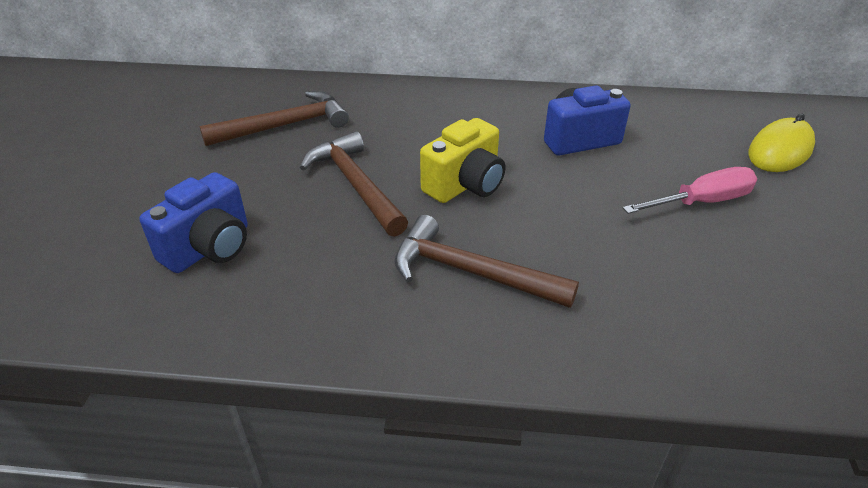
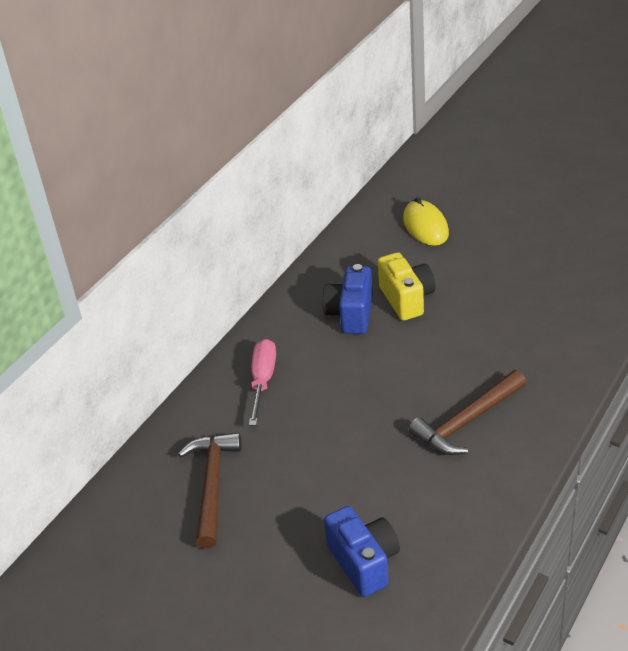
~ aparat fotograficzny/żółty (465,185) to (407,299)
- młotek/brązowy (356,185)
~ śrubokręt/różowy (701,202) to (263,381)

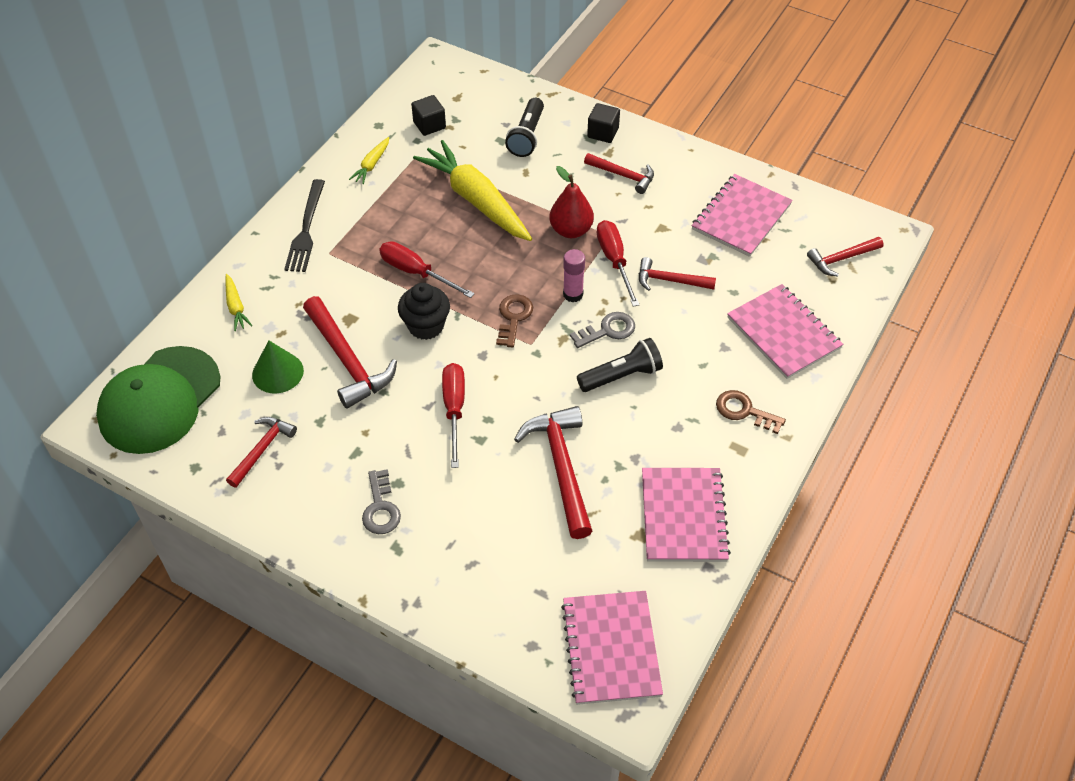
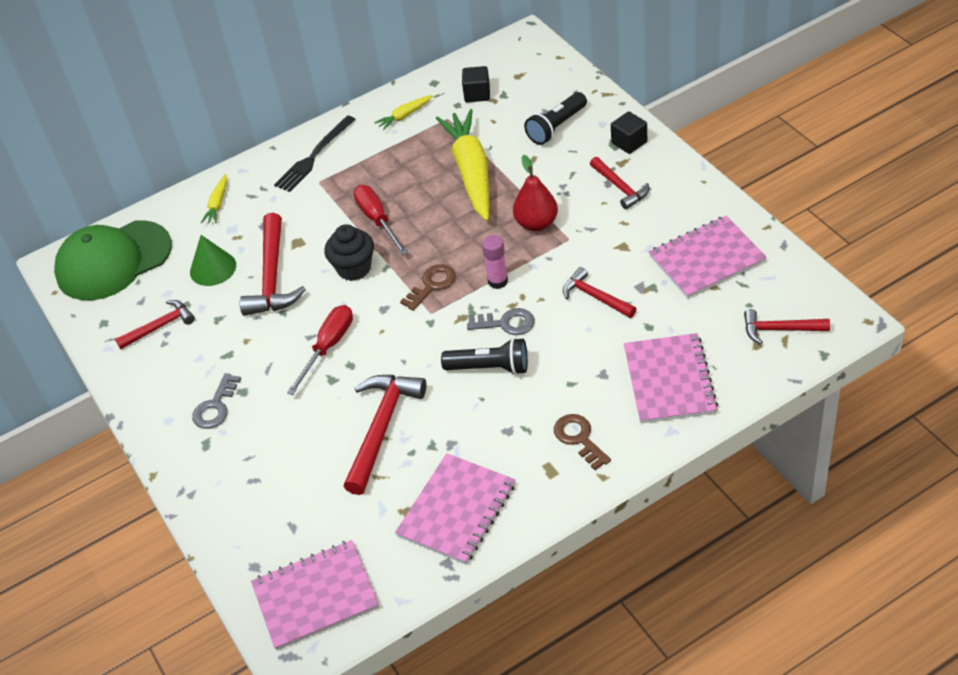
- śrubokręt/czerwony (614,261)
~ zeszyt/różowy (611,648) = (315,596) 45 degrees clockwise

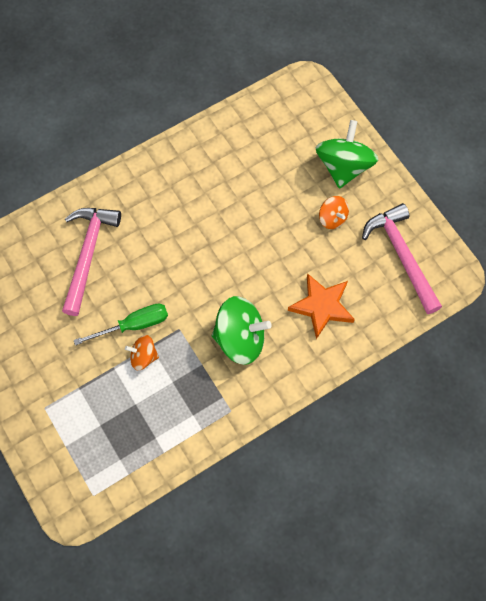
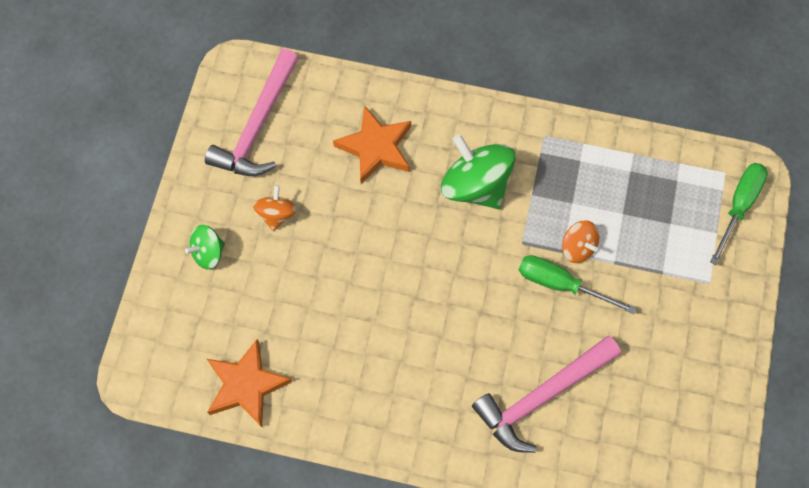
~ bączek/zielony (343,166) = (208,253) x0.53
+ śrubokręt/zielony (739,206)
+ gwiazda/pomarańczowy (246,385)

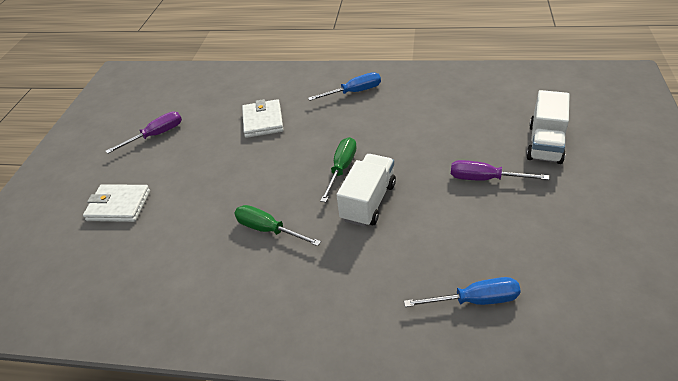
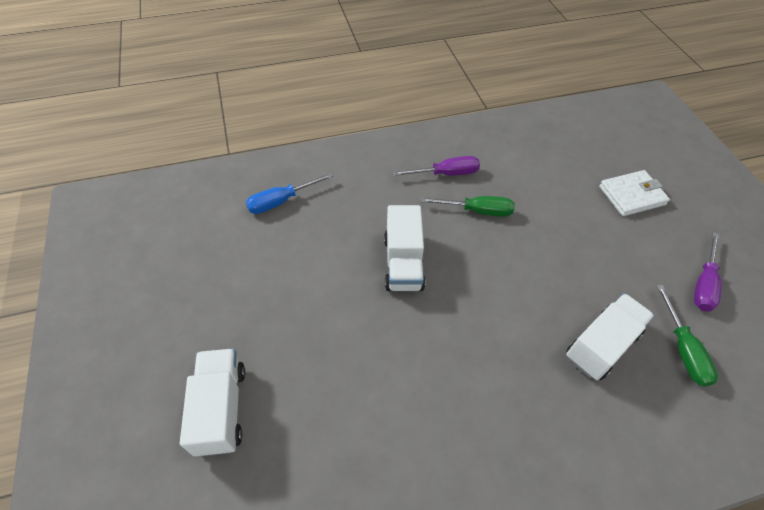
- śrubokręt/niebieski (354,92)
~ portfel/biały (263,121) to ciężarówka/biały (601,345)
~ śrubokręt/zielony (341,168) to (683,349)
~ śrubokręt/fioletowy (485,179) to (446,174)

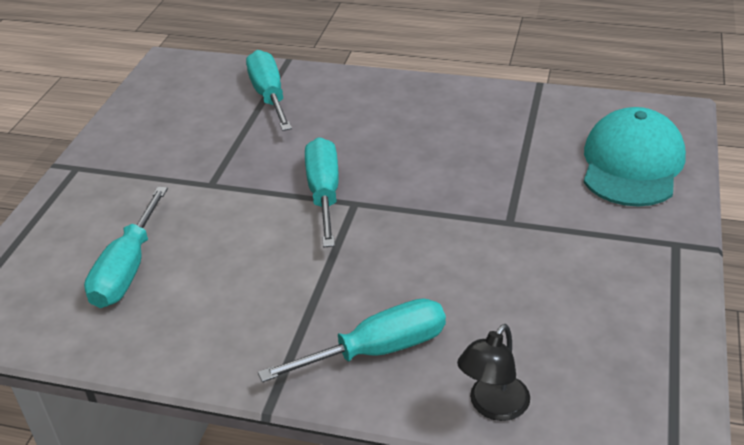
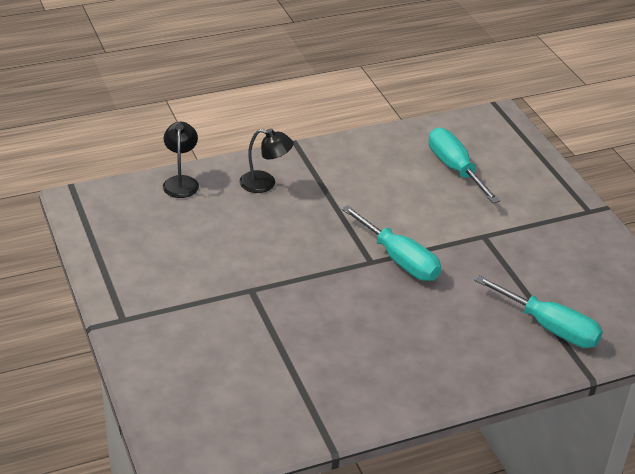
- czapka/turkusowy (632,164)
~ śrubokręt/turkusowy (377,350) to lampka/czarny (265,184)

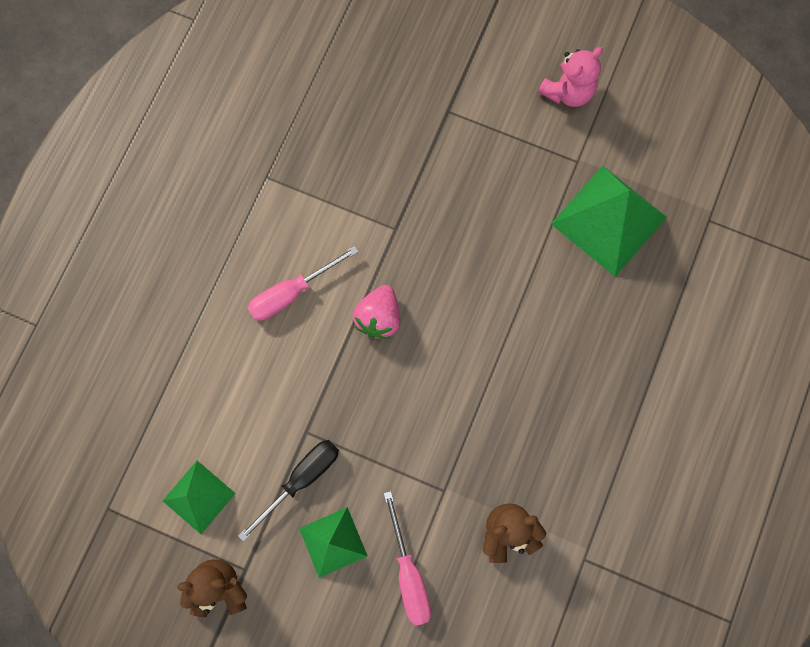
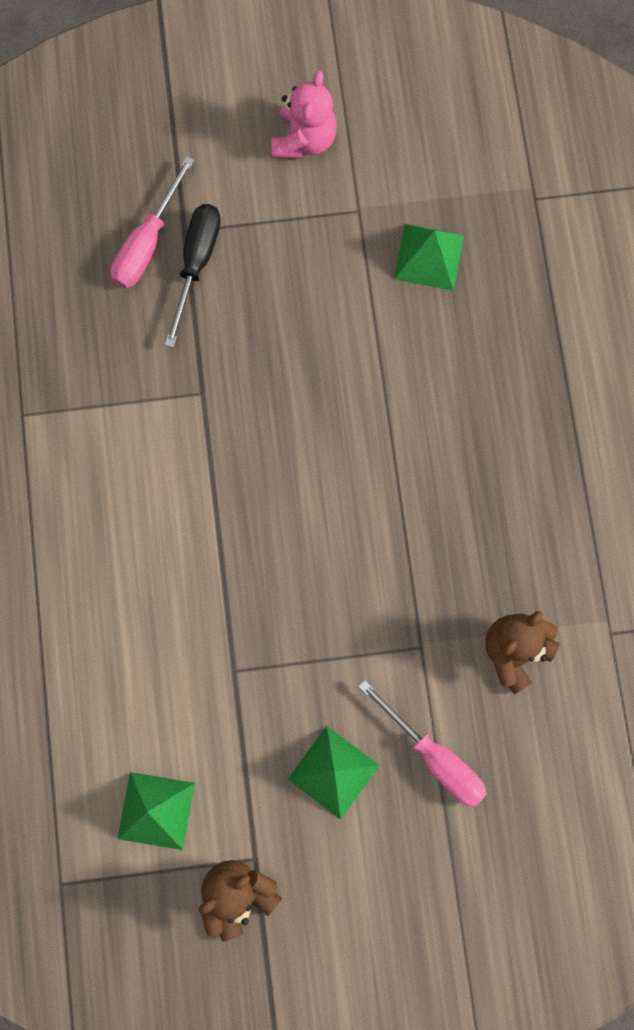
~ piramida/zielony (608,220) = (429,257) x0.59
~ śrubokręt/różowy (291,292) to (147,243)
- truskawka/różowy (379,317)
~ śrubokręt/czarny (301,479) to (196,264)

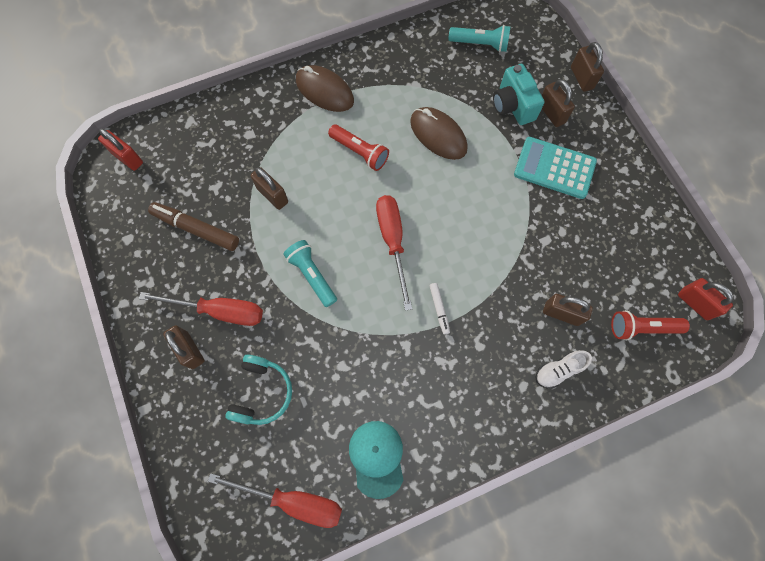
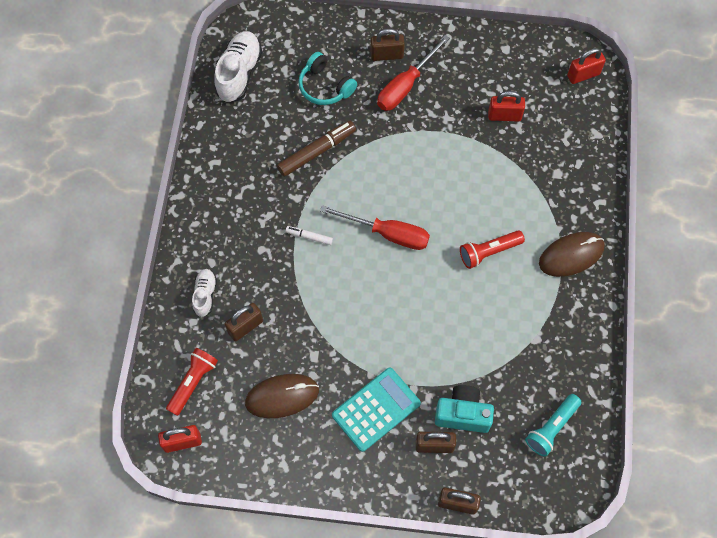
~ myszka/brązowy (438,135) to (282,396)
- kłódka/brązowy (272,195)
~ flamaster/brązowy (196,229) to (317,152)
- latarka/turkusowy (312,275)
- czapka/turkusowy (377,458)
~ śrubokręt/czerwony (293,500) to but/biały (239,73)
+ kłódka/czerwony (504,116)

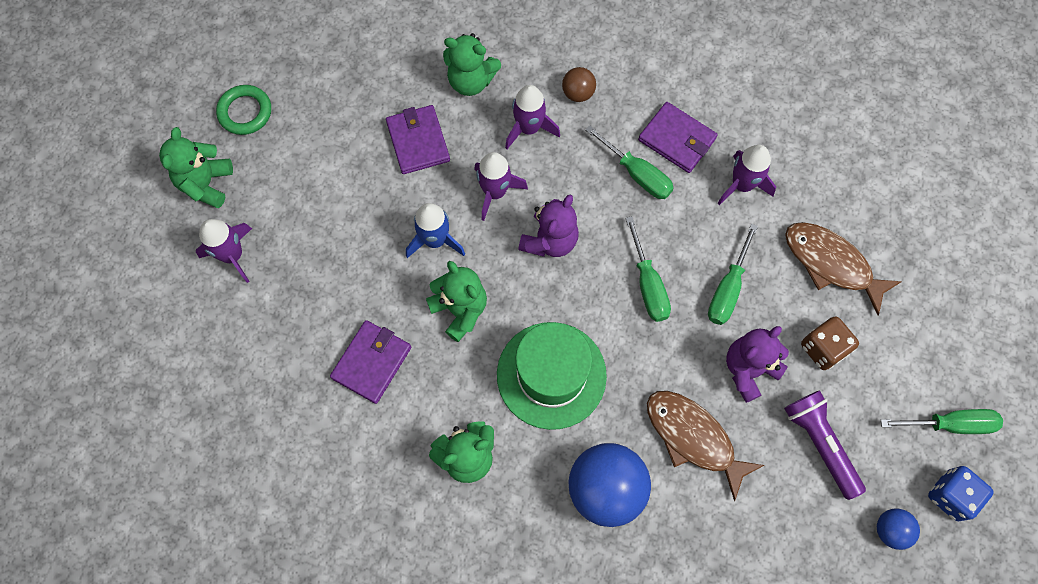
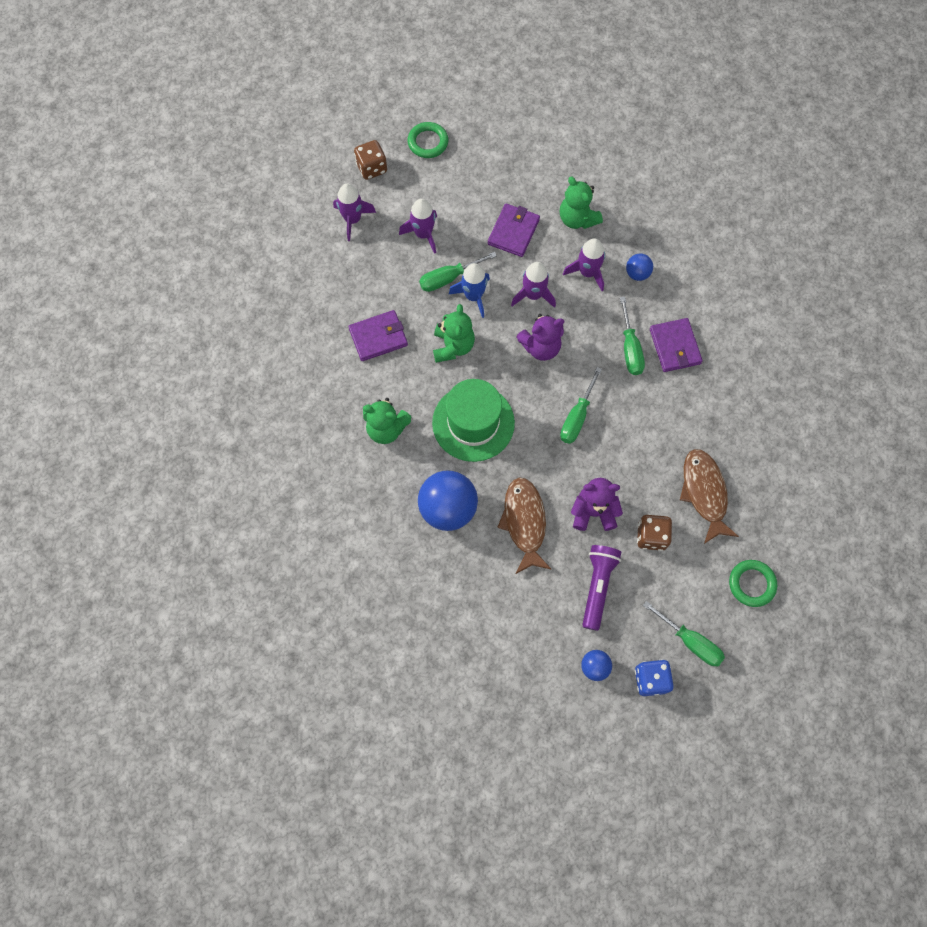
~ piłka/brązowy (578,93) to piłka/niebieski (637,273)
~ miś/zielony (206,183) to kostka do gry/brązowy (372,168)
~ rakieta/fioletowy (742,185) to (423,234)
~ śrubokręt/zielony (727,288) to (449,278)
+ pierścień/zielony (751,584)

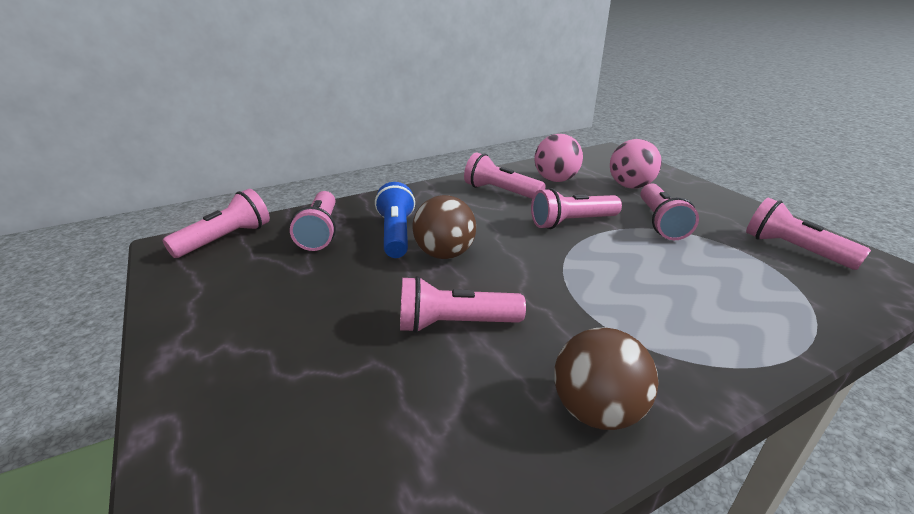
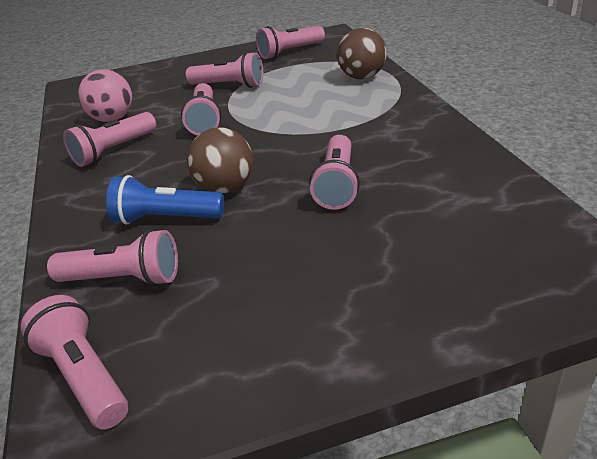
- piłka/różowy (630,186)
~ piłka/brązowy (597,411) to (362,77)

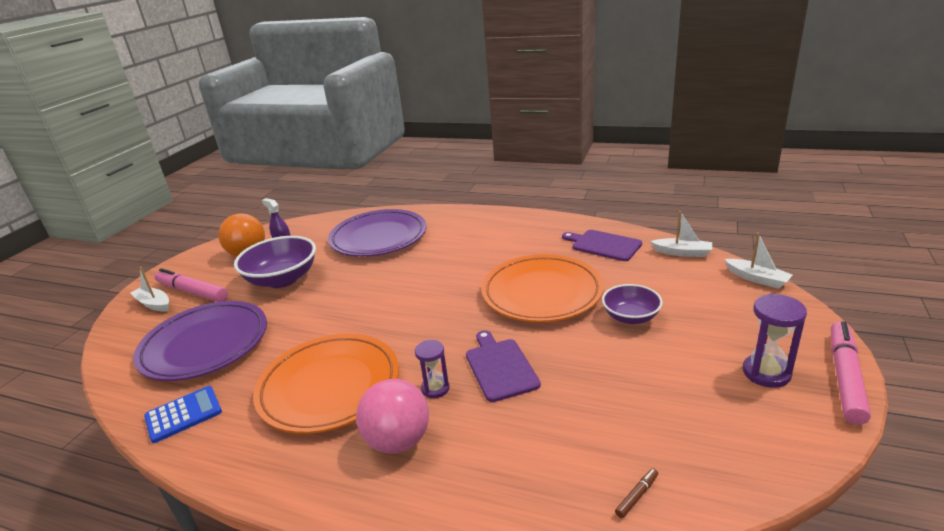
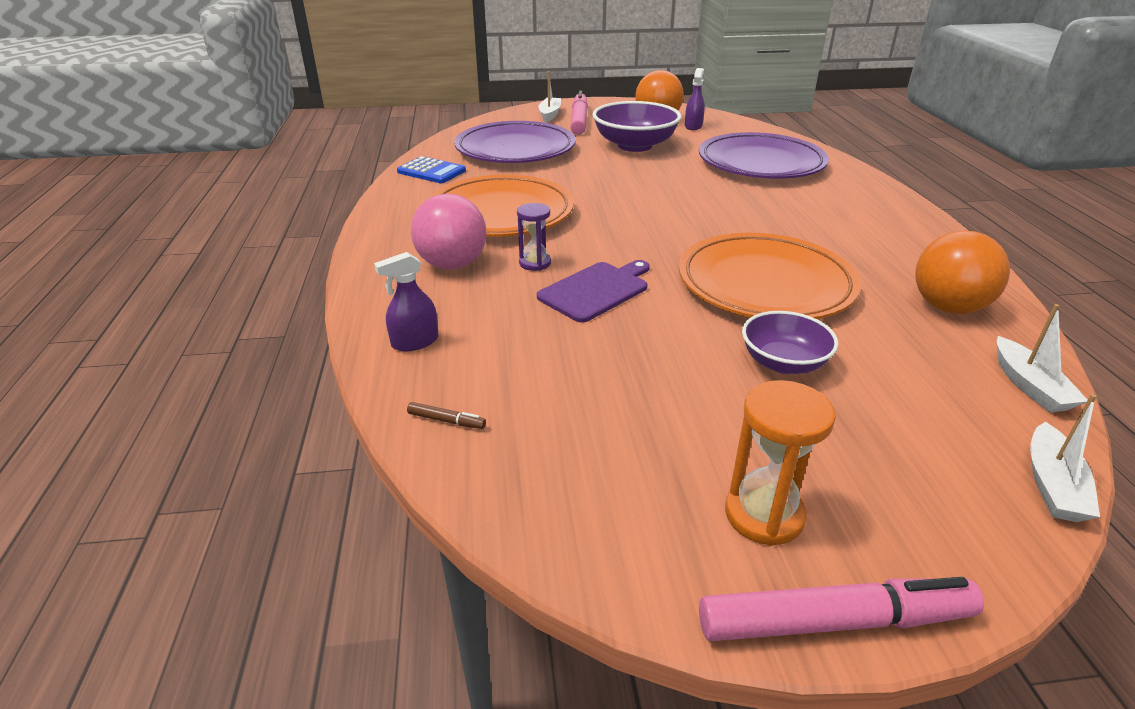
~ deska do krojenia/fioletowy (603,245) to piłka/pomarańczowy (948,307)
~ klepsydra/fioletowy (766,373) to klepsydra/pomarańczowy (764,515)
+ spryskiwacz/fioletowy (415,342)

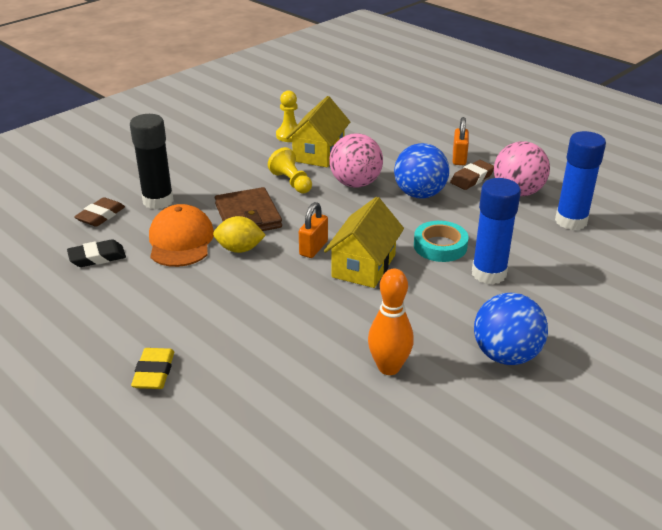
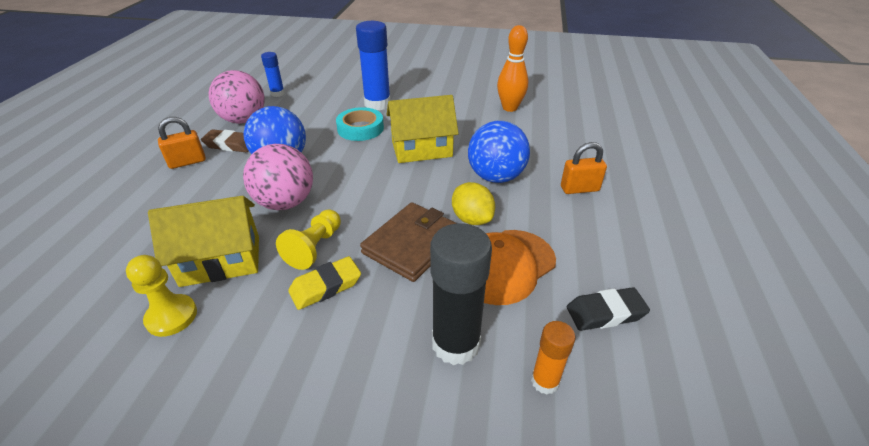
~ klej w sztyfcie/niebieski (571,221) = (277,93) x0.54
~ gumka do mazania/brązowy (101,216) to klej w sztyfcie/pomarańczowy (545,381)
~ kłódka/pomarańczowy (313,248) to (579,189)
~ gumka do mazania/czarny (97,257) = (605,313) 45 degrees counterclockwise
~ piłka/niebieski (506,355) to (496,177)
~ gumka do mazania/żółty (154,372) to (325,286)

